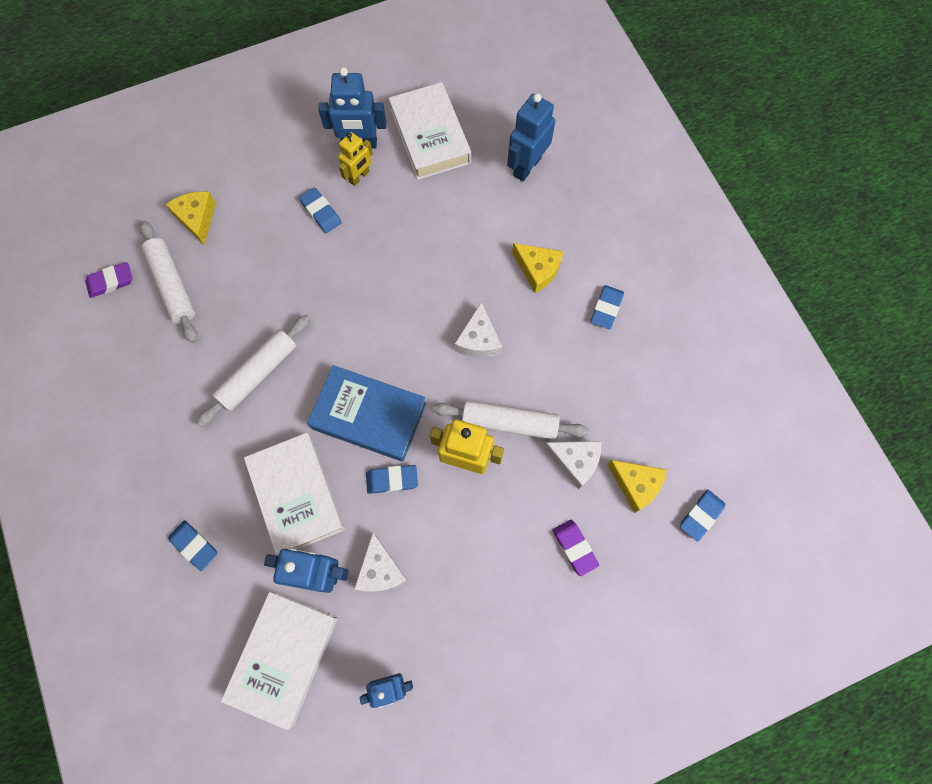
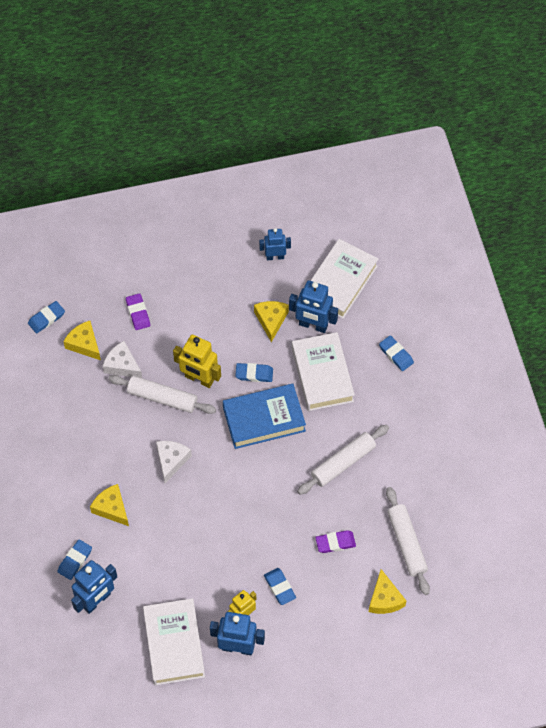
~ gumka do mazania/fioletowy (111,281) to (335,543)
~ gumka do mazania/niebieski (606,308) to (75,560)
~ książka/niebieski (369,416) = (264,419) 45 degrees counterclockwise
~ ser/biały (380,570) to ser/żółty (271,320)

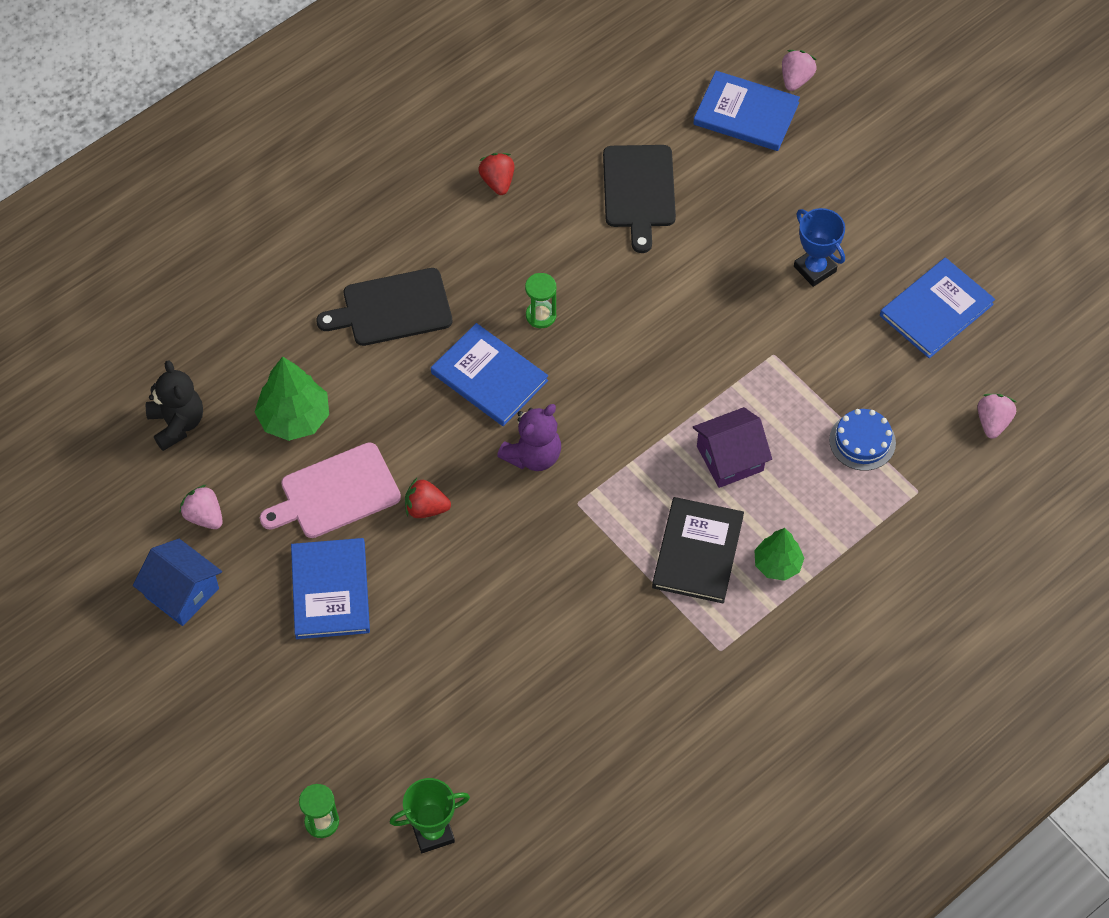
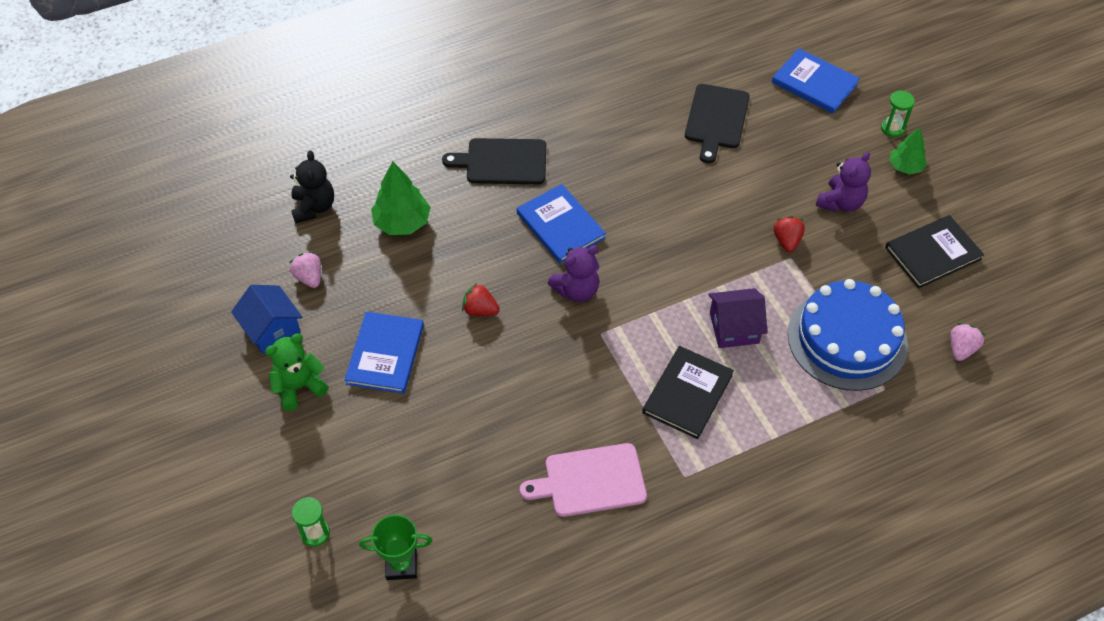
- truskawka/różowy (796,79)
~ truskawka/czerwony (497,182) to (787,241)
~ puchar/niebieski (815,269) to miś/fioletowy (840,202)
~ książka/niebieski (936,310) to książka/czarny (932,253)
~ klepsydra/zielony (541,315) to (892,128)
~ tort/niebieski (862,441) = (847,339) x2.14
~ deska do krojenia/różowy (335,492) to (590,480)
~ drzewko/zielony (777,564) to (905,167)
+ miś/zielony (299,387)

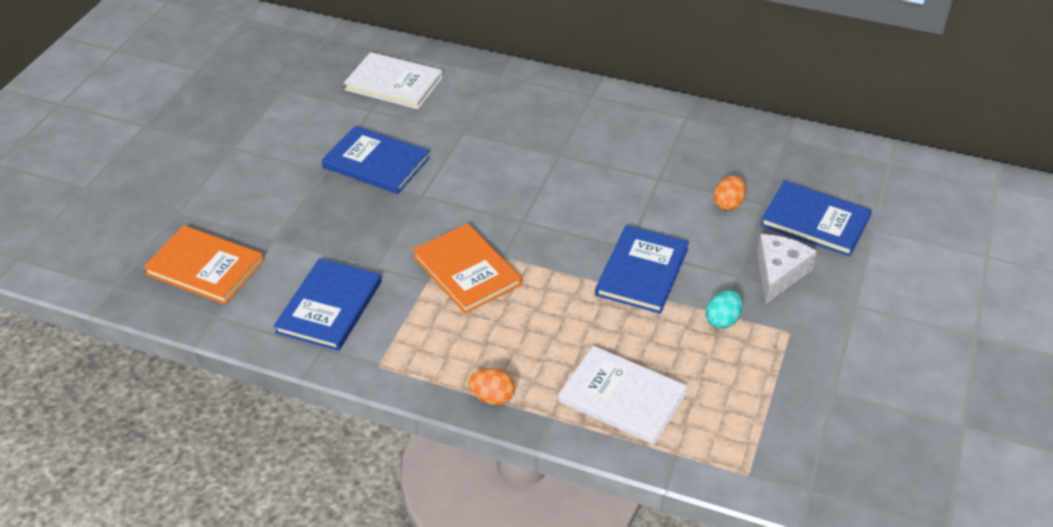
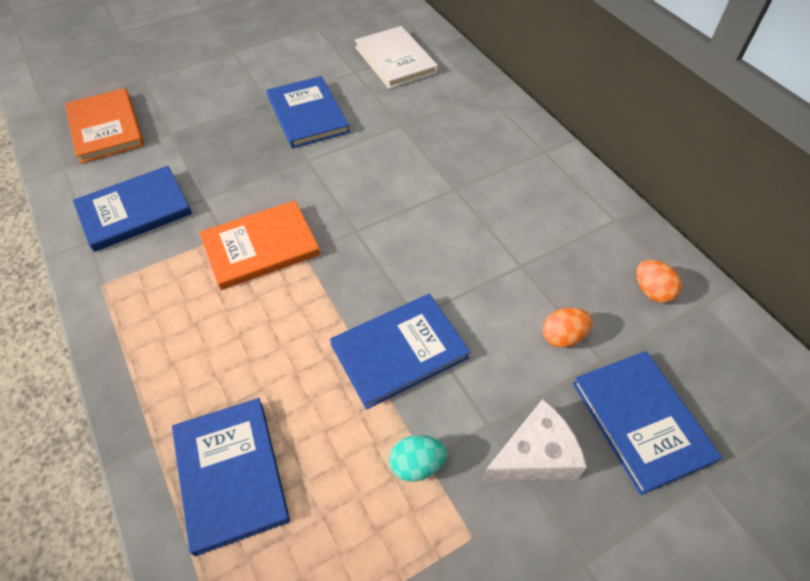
~ książka/pomarańczowy (466,271) = (260,247) 60 degrees clockwise
~ książka/biały (622,397) to książka/niebieski (230,474)
~ jajko/pomarańczowy (492,397) to (651,291)

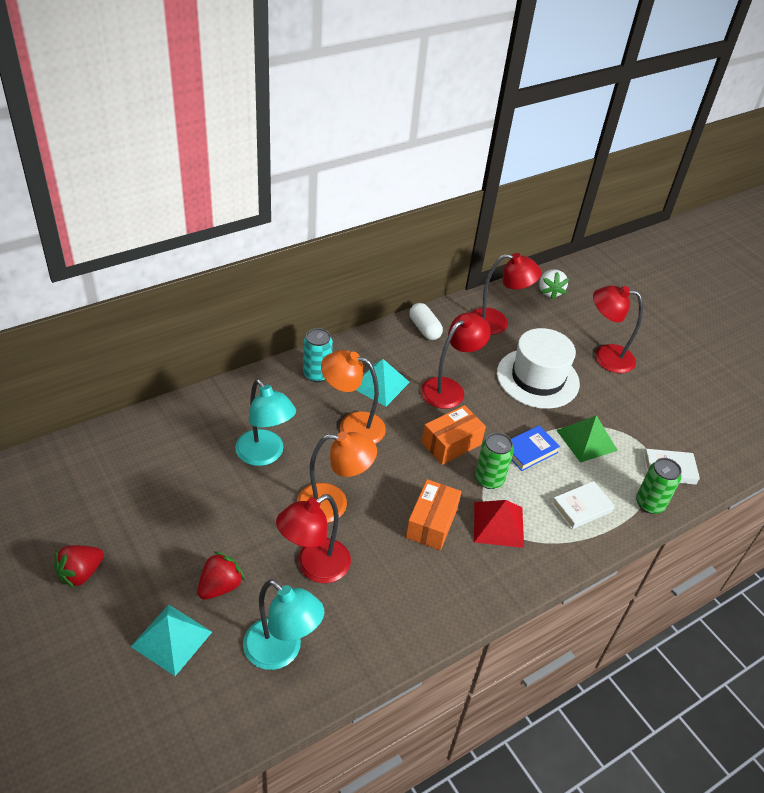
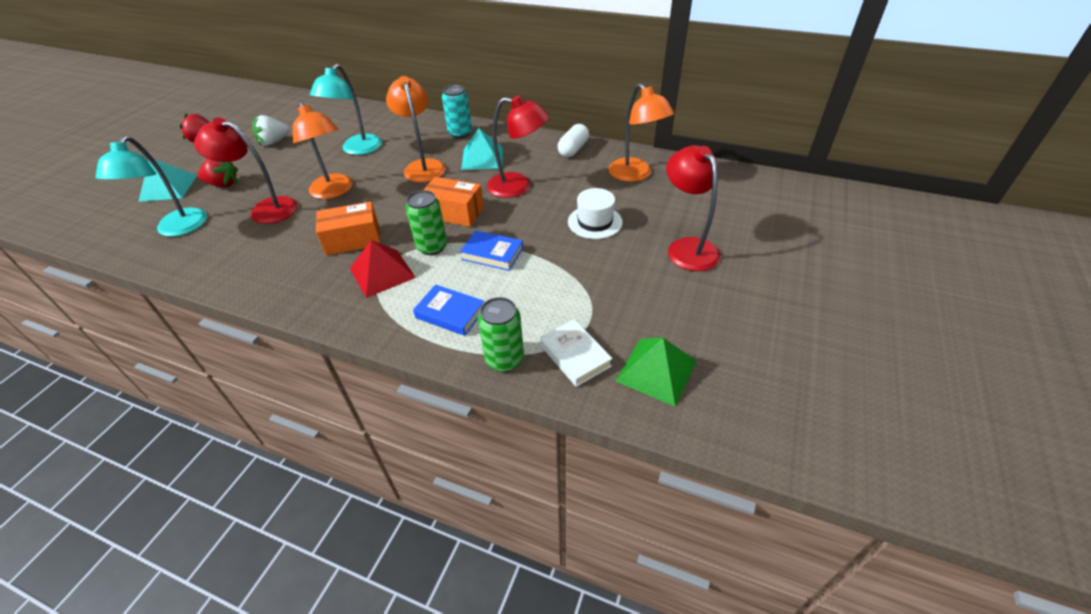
~ lampka/czerwony (497,323) to lampka/pomarańczowy (635,175)
~ truskawka/biały (549,292) to (274,142)
~ kapelusz/biały (537,378) = (595,222) x0.59
~ piramida/zielony (586,440) to (656,370)
~ książka/biały (581,508) to książka/niebieski (450,313)

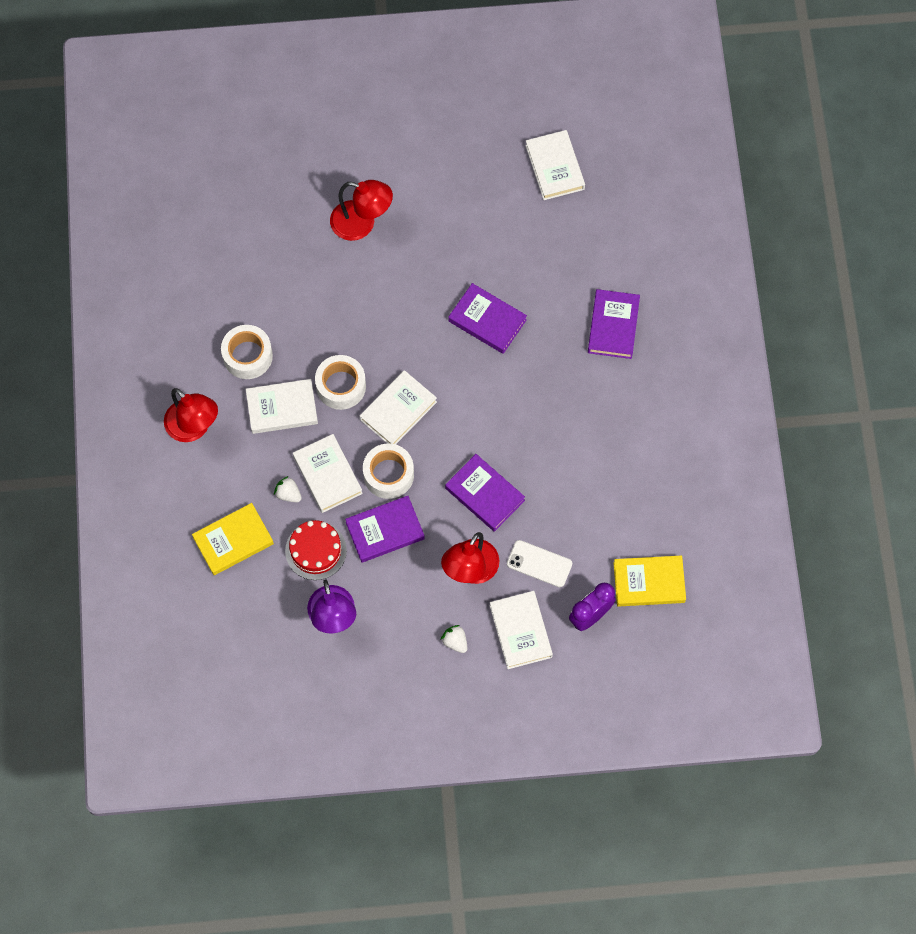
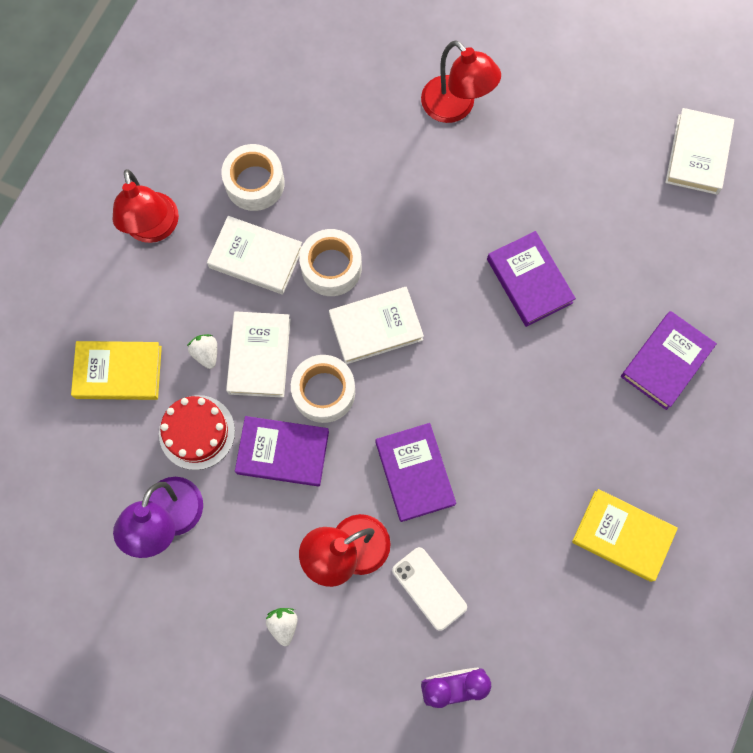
~ książka/żółty (649,582) to (622,536)
- książka/biały (521,631)

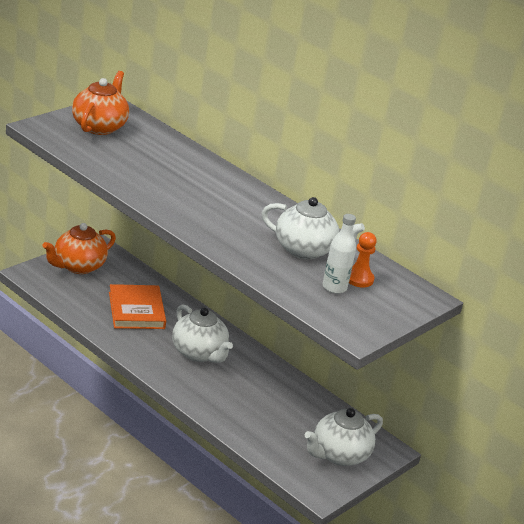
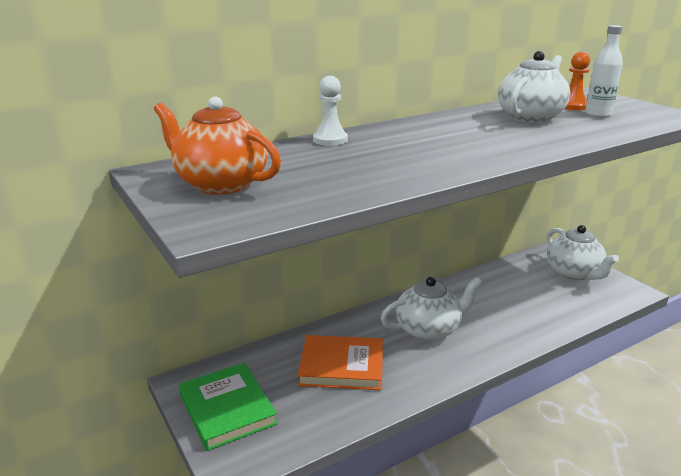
~ imbryk/pomarańczowy (78,266) to książka/zielony (227,409)
+ pionek/biały (330,140)

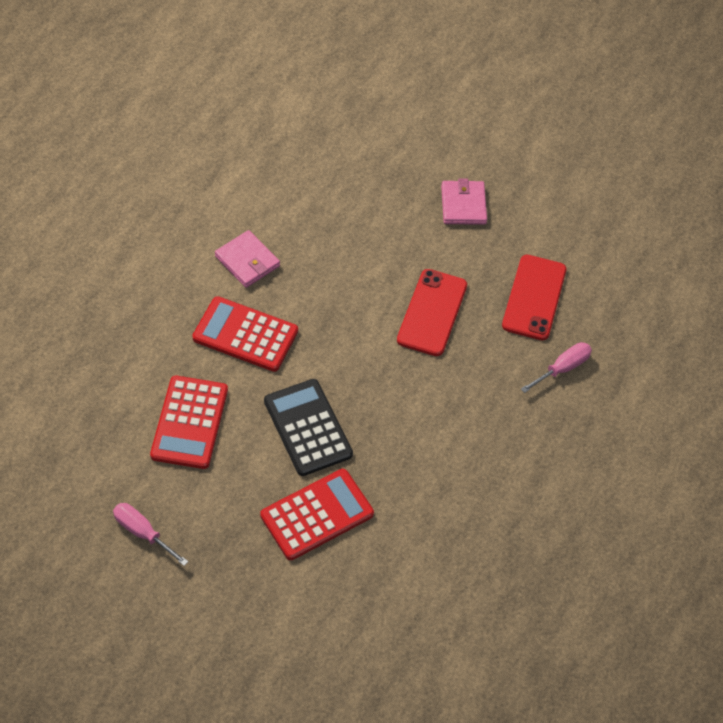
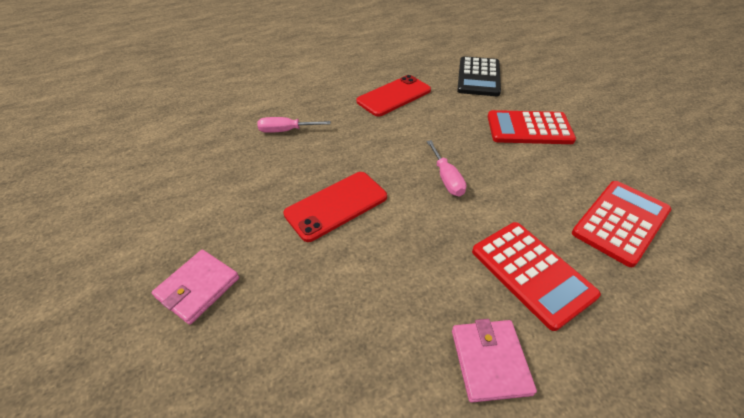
~ telefon/czerwony (534,297) to (394,96)
~ kalkulator/czarny (308,428) to (478,77)
~ śrubokręt/różowy (142,532) to (446,179)

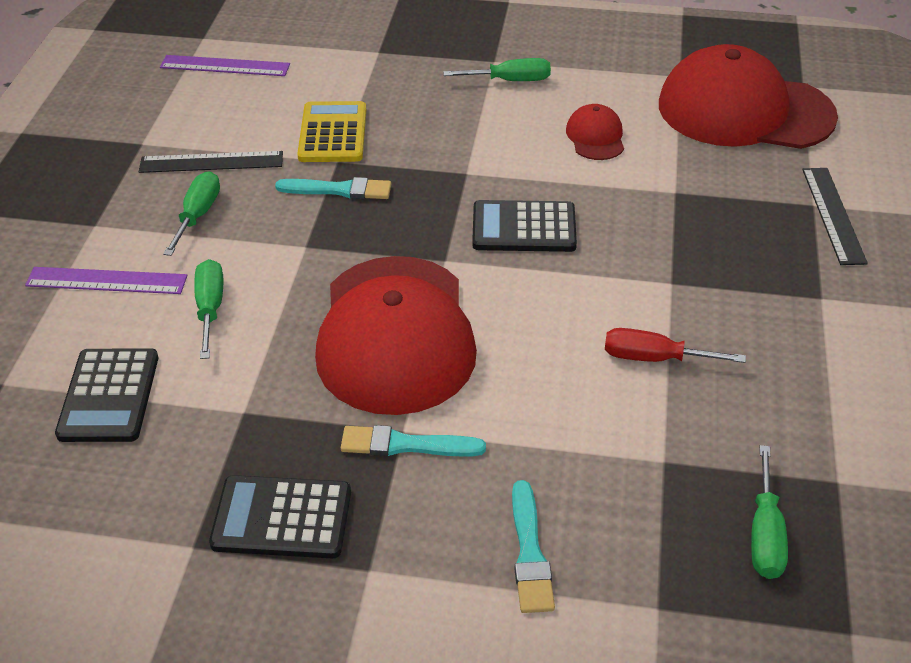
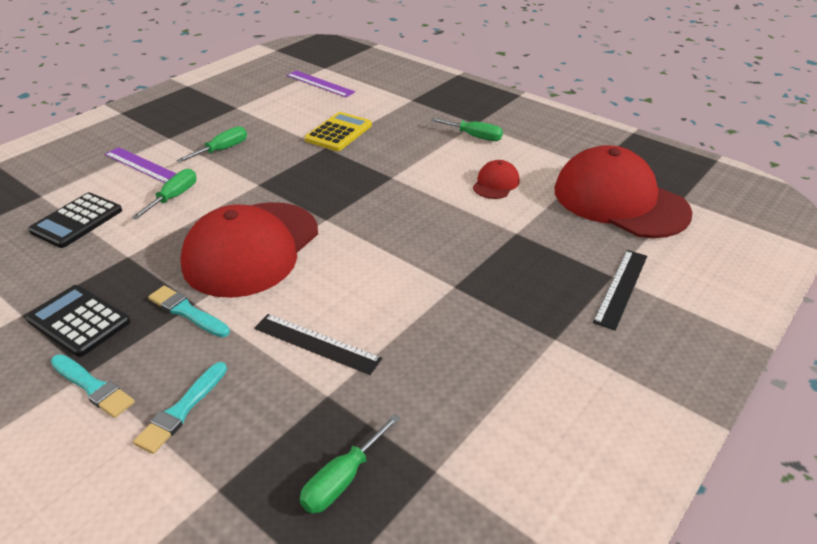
~ linijka/czarny (211,162) to (316,343)
~ pędzel/turkusowy (339,190) to (93,387)
- kalkulator/czarny (524,228)
- śrubokręt/czerwony (654,358)

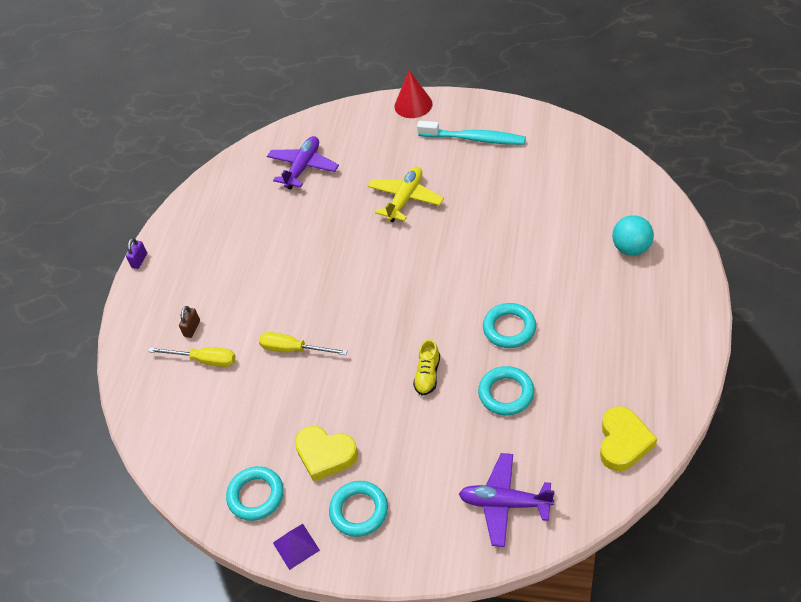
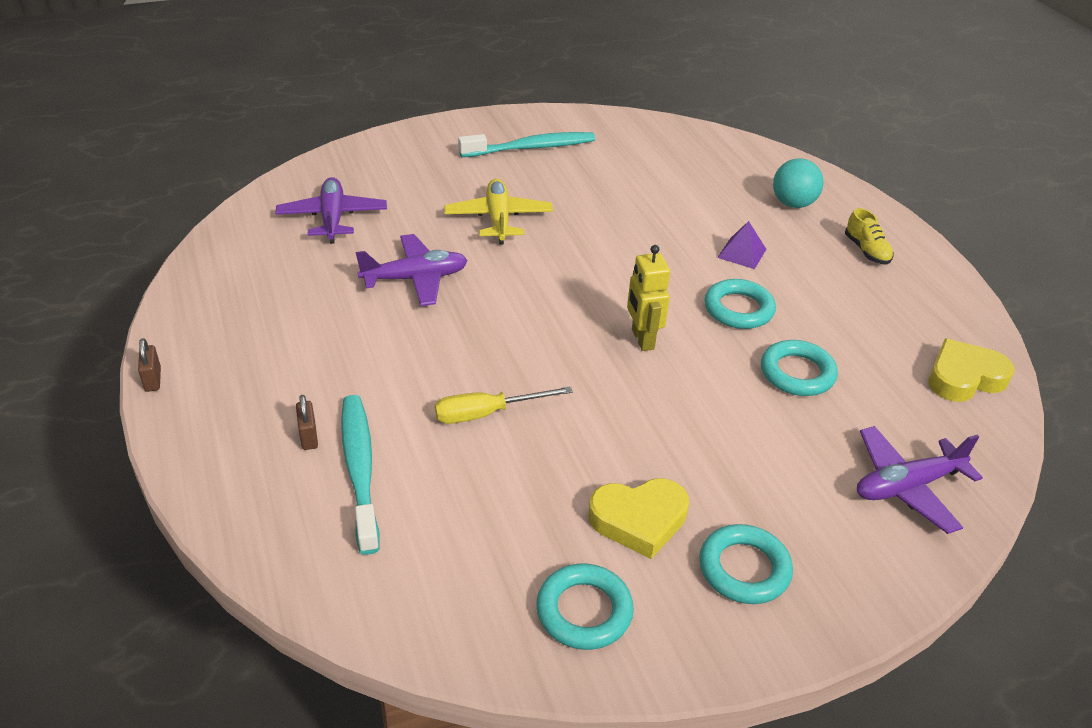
- stożek/czerwony (413,105)
~ kłódka/fioletowy (139,260) to kłódka/brązowy (153,379)
~ but/żółty (428,375) to (866,251)
~ śrubokręt/żółty (204,360) to szczoteczka do zębów/turkusowy (360,469)
~ serce/żółty (623,442) = (964,377) 90 degrees counterclockwise
~ piramida/fioletowy (296,546) to (742,253)
+ samolot/fioletowy (415,279)
+ robot/żółty (642,339)

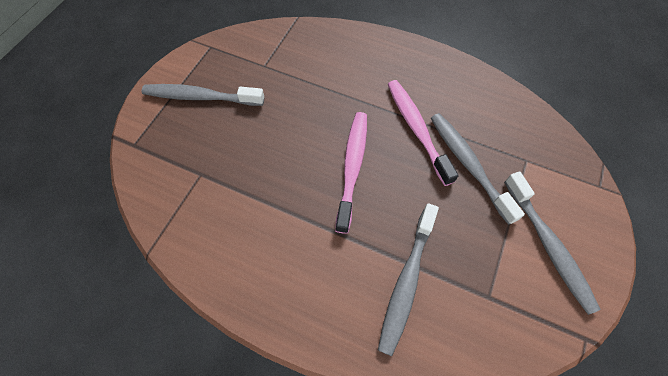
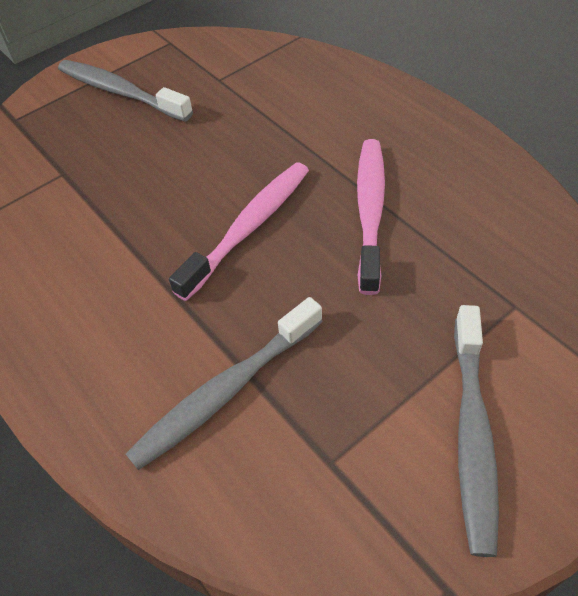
- szczoteczka do zębów/szary (468,164)

